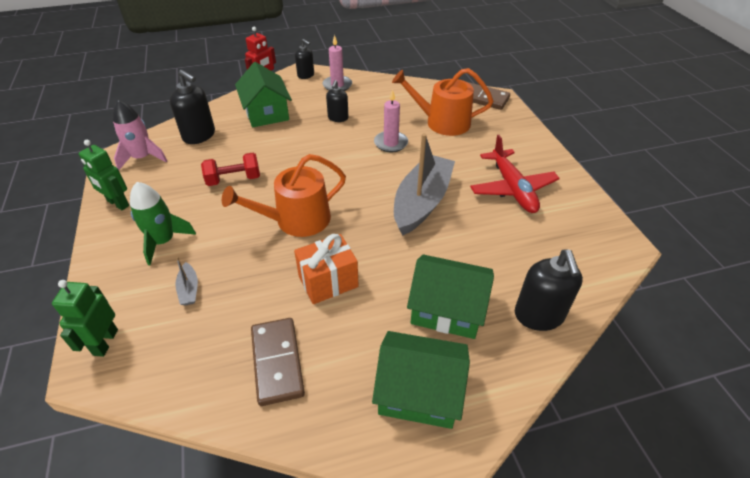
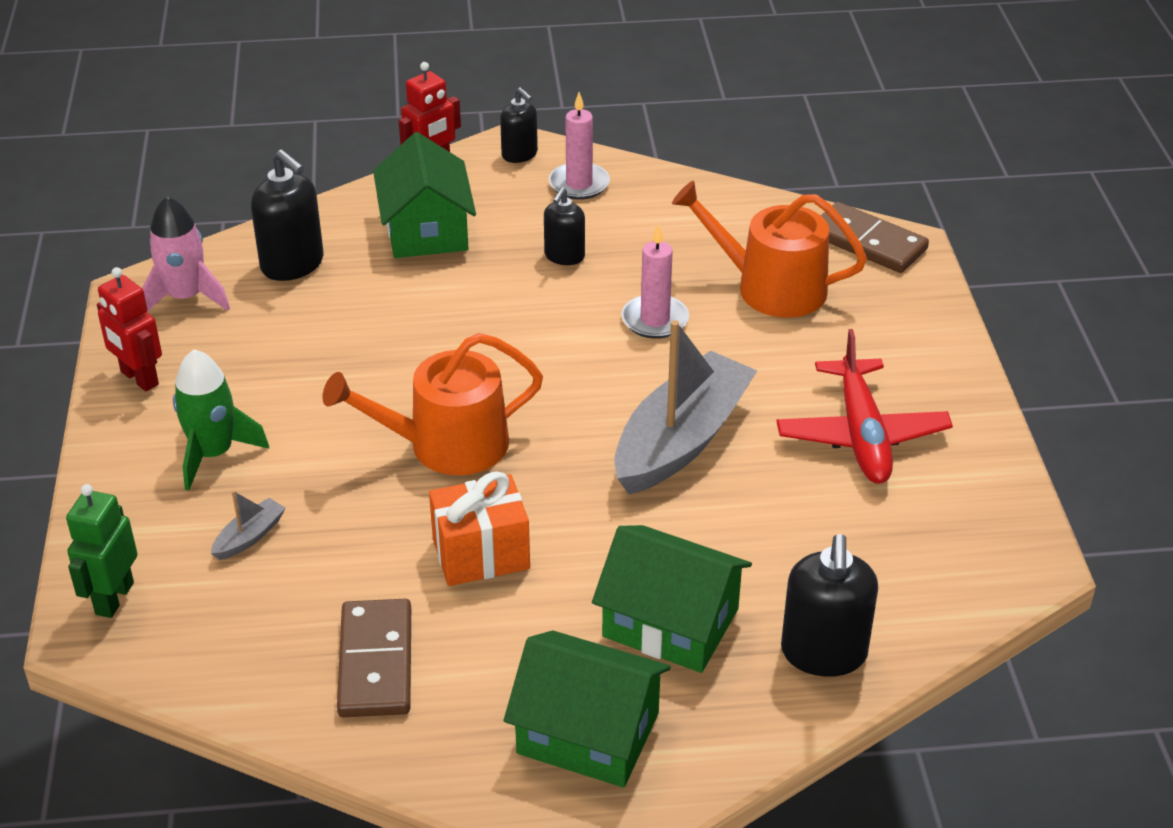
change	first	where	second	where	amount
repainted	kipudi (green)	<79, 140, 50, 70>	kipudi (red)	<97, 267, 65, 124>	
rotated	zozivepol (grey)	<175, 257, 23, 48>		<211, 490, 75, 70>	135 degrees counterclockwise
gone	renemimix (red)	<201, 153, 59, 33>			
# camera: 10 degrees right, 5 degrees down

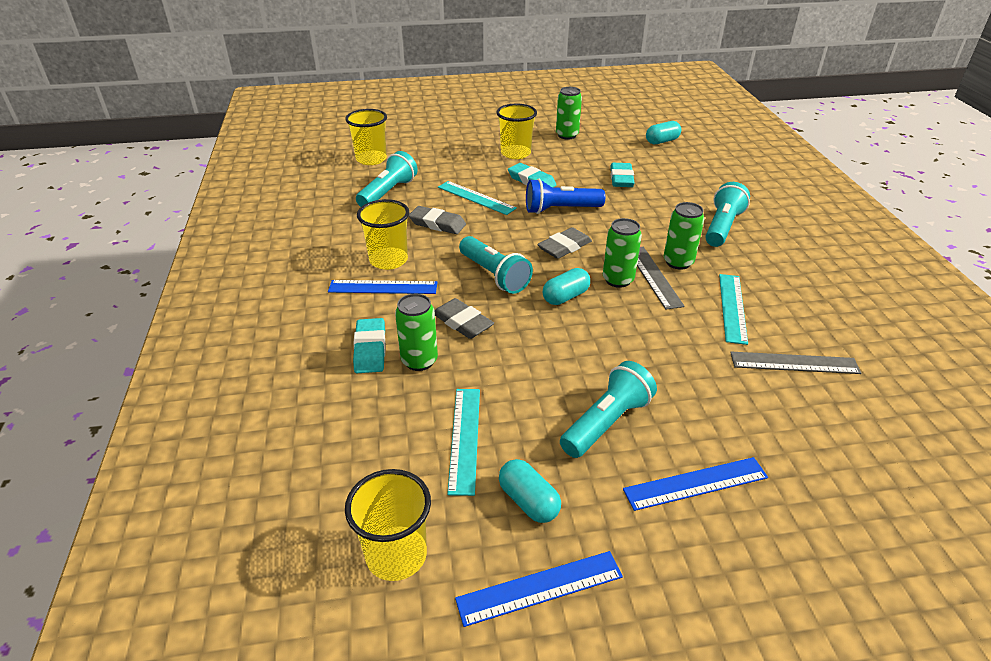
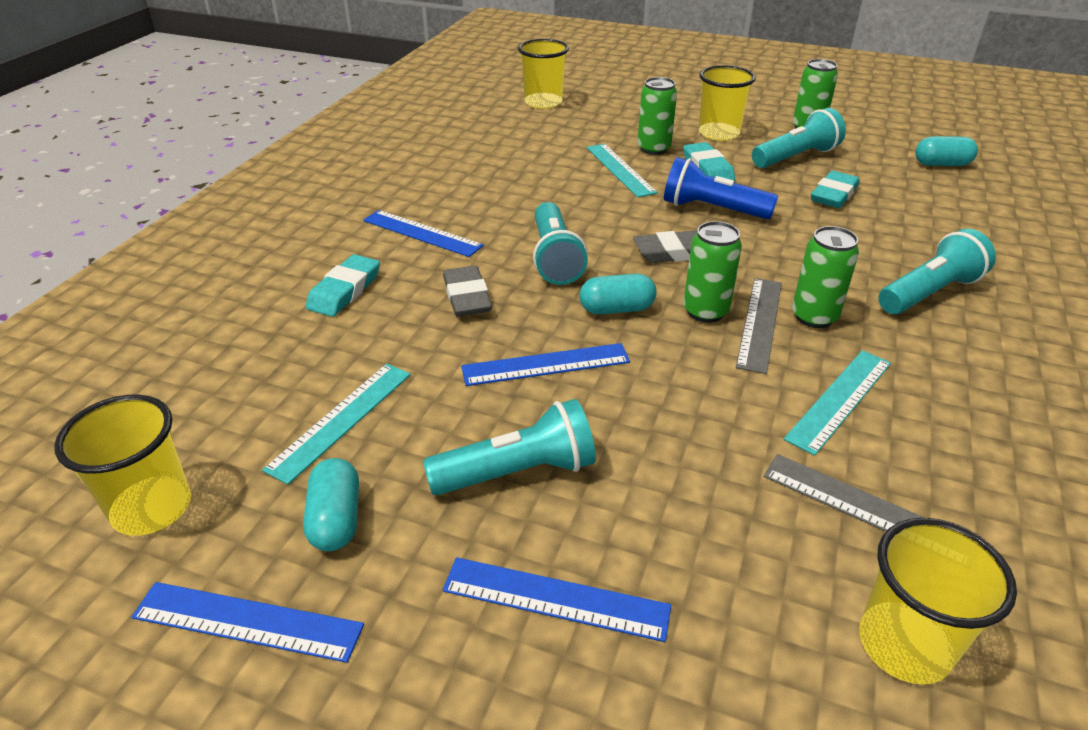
change	first	where	second	where	amount
shifted	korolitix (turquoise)	<356, 151, 62, 56>		<752, 108, 94, 60>	
shifted	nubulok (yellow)	<357, 199, 53, 71>		<859, 518, 158, 166>	
shifted	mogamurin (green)	<395, 294, 43, 77>		<637, 77, 40, 78>	
gone	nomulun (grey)	<409, 206, 57, 28>			
new			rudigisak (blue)	<461, 343, 169, 43>	
# camera: 30 degrees right, 0 degrees up

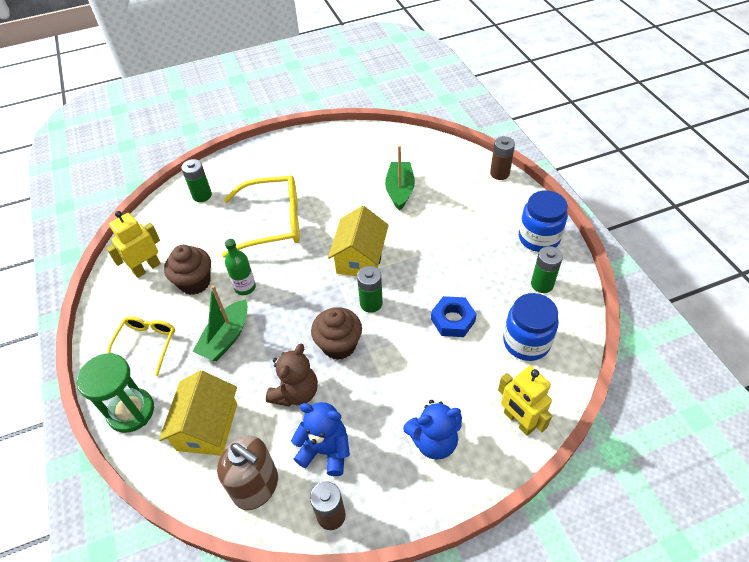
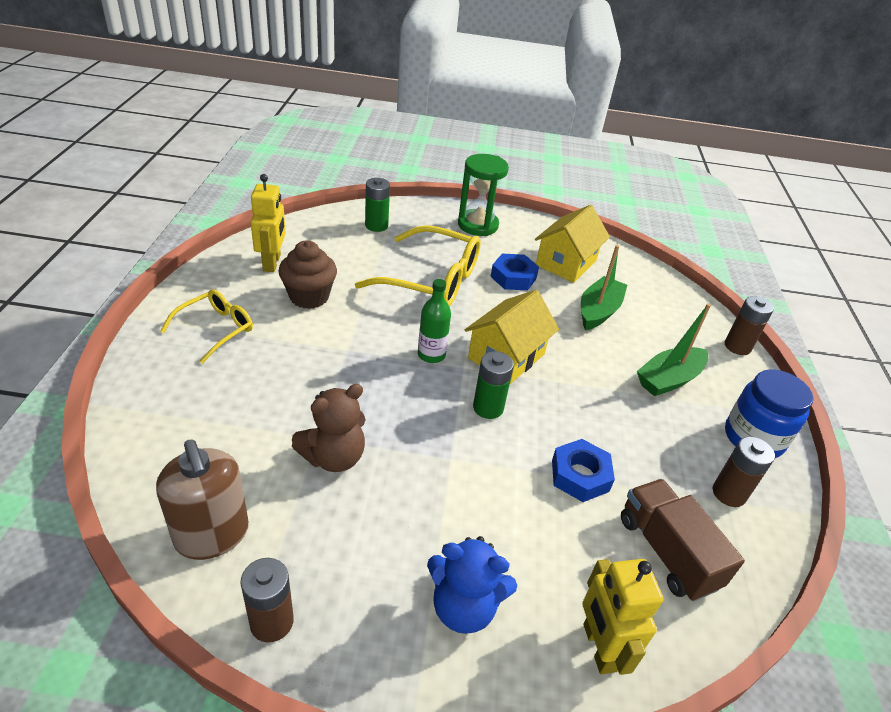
change	first	where	second	where	amount
shifted	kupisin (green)	<76, 353, 78, 80>		<458, 154, 51, 82>	
rotated	kipudi (yellow)	<106, 211, 55, 67>		<251, 174, 35, 98>	105 degrees clockwise
shifted	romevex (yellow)	<159, 371, 78, 85>		<535, 205, 75, 78>	
shifted	zozivepol (green)	<192, 285, 56, 76>		<637, 303, 74, 93>	
shifted	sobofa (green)	<225, 239, 31, 56>		<418, 279, 33, 84>	
gone	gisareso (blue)	<291, 402, 59, 74>			
gone	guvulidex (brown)	<311, 307, 51, 53>			
swapped	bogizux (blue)	<503, 293, 56, 68>	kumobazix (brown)	<621, 479, 124, 123>	
repainted	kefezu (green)	<531, 246, 32, 47>	kefezu (brown)	<713, 436, 62, 71>	
new			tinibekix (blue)	<490, 254, 49, 36>	
# camera: 20 degrees right, 10 degrees down

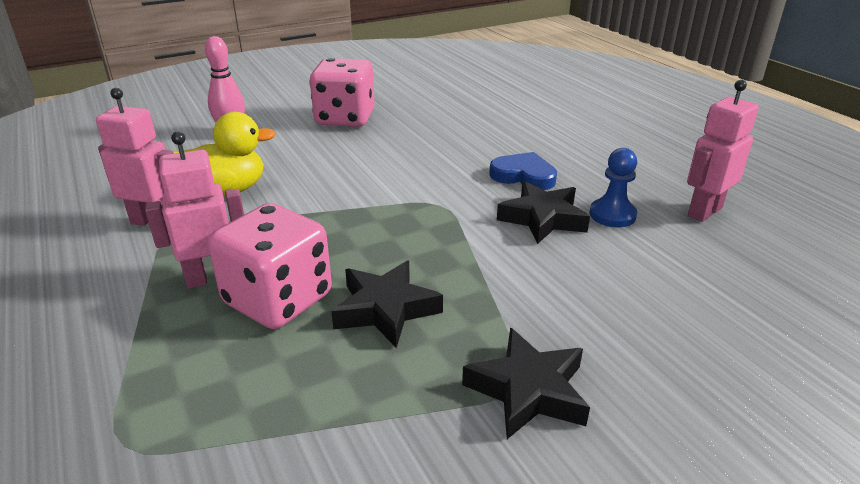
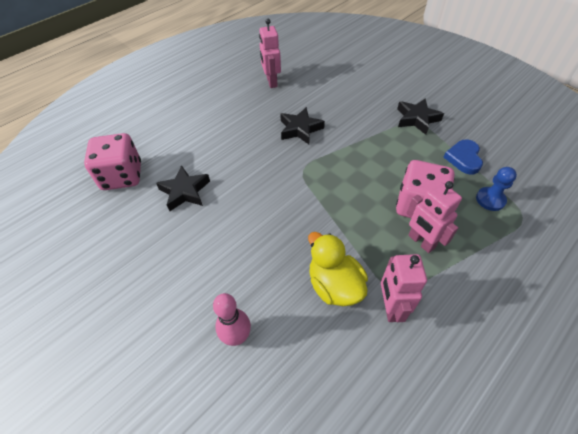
change	first	where	second	where	amount
shifted	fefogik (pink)	<310, 58, 65, 69>		<84, 133, 57, 57>	
shifted	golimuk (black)	<331, 261, 112, 87>		<156, 165, 54, 46>	
shifted	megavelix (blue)	<489, 152, 68, 38>		<444, 139, 39, 36>	
shifted	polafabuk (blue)	<590, 148, 47, 79>		<476, 167, 41, 44>	
rotated	kipudi (pink)	<687, 80, 72, 142>		<259, 19, 22, 69>	45 degrees clockwise
# camera: 105 degrees left, 20 degrees up

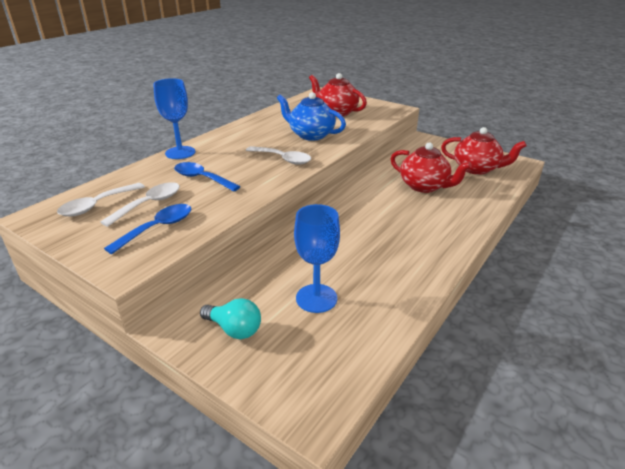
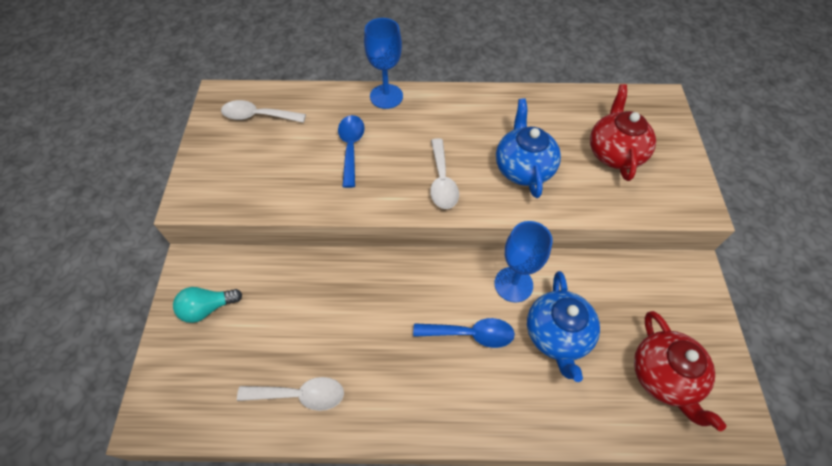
change	first	where	second	where	amount
shifted	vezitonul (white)	<100, 182, 80, 45>		<237, 377, 107, 34>	
shifted	vezitonul (blue)	<104, 204, 87, 50>		<413, 318, 102, 30>	
rotated	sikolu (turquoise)	<200, 298, 61, 41>		<173, 287, 69, 36>	75 degrees clockwise
shifted	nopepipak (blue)	<294, 204, 46, 109>		<494, 221, 59, 81>	
repainted	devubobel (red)	<390, 142, 82, 51>	devubobel (blue)	<527, 271, 73, 111>	
# camera: 55 degrees right, 25 degrees up

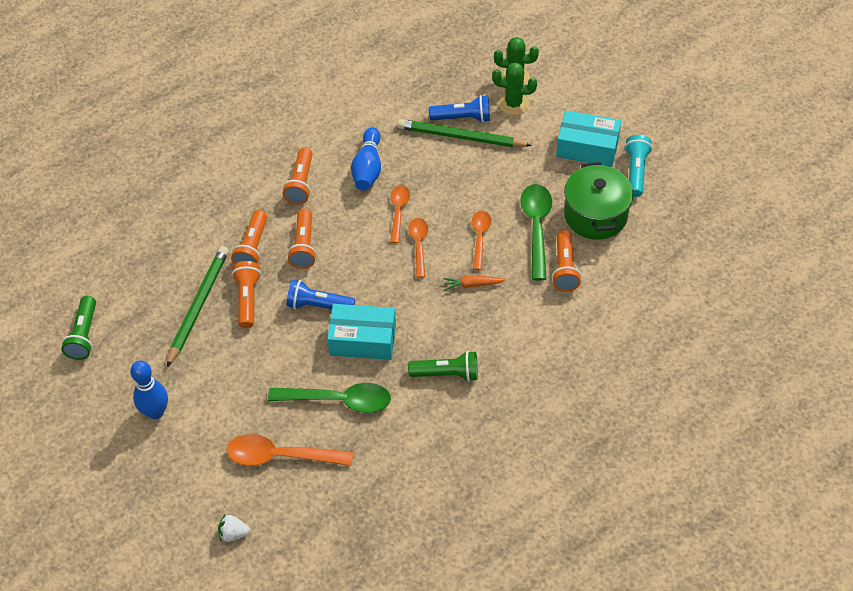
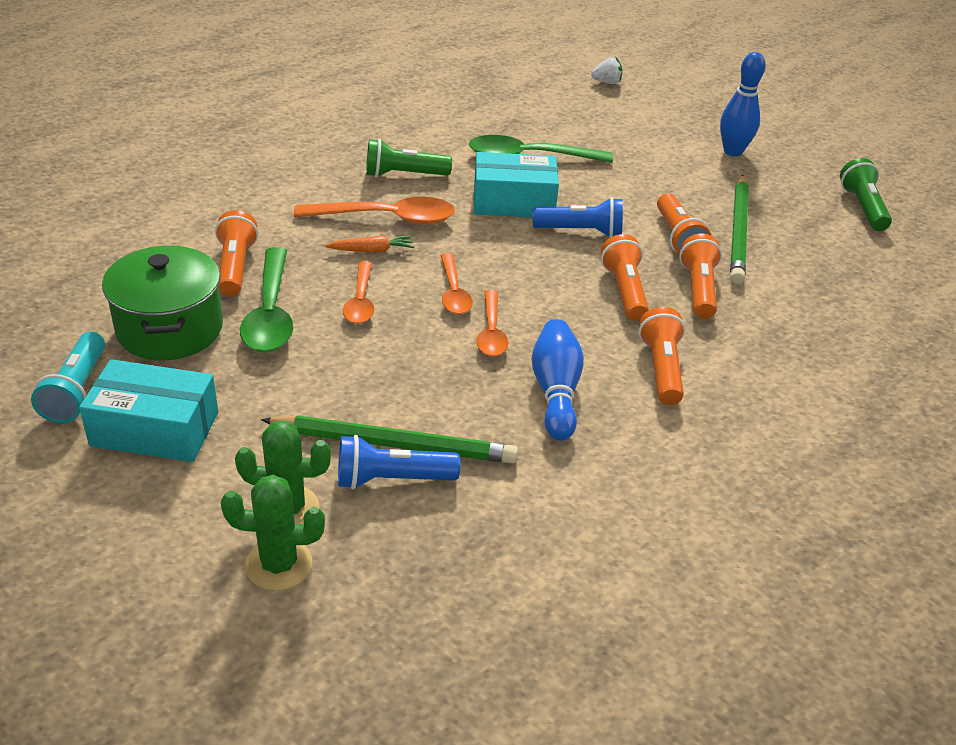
change	first	where	second	where	amount
shifted	vezitonul (orange)	<226, 434, 127, 32>		<294, 197, 161, 27>	
# camera: 170 degrees right, 15 degrees down

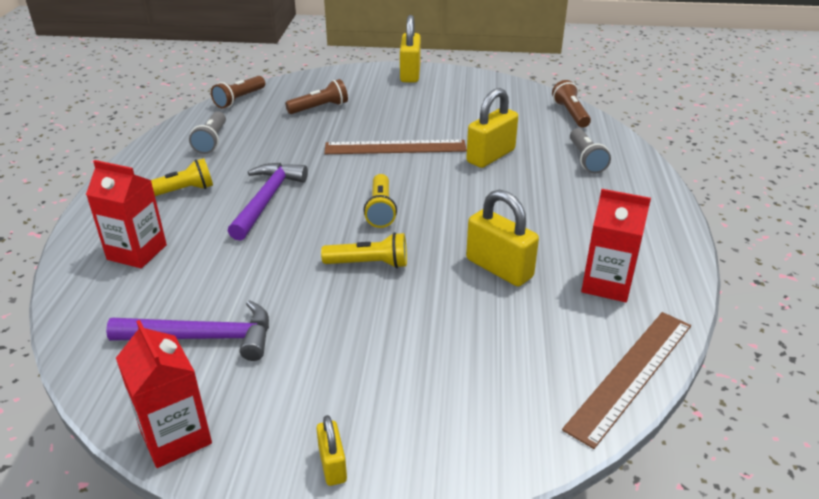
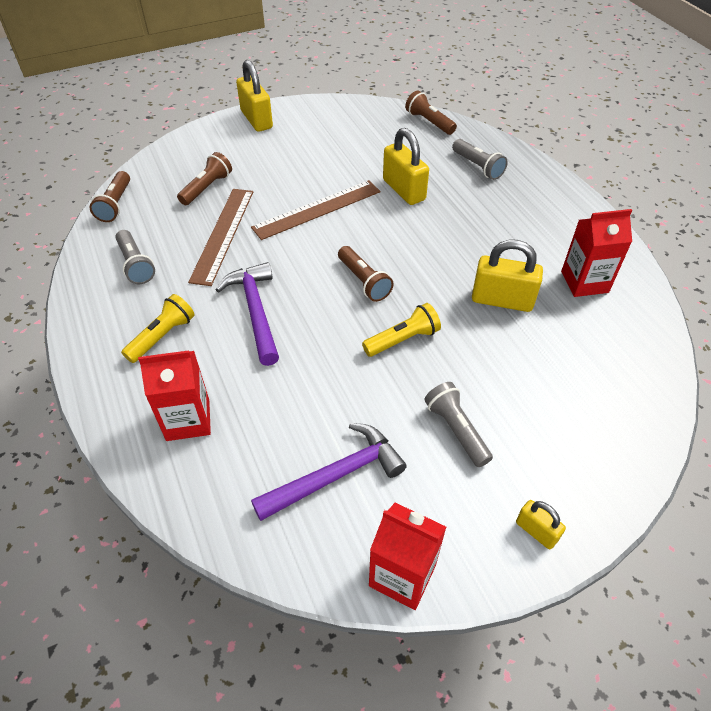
change	first	where	second	where	amount
repainted	korolitix (yellow)	<364, 174, 33, 54>	korolitix (brown)	<338, 246, 56, 56>	
rotated	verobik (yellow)	<466, 88, 52, 80>		<383, 128, 46, 77>	45 degrees counterclockwise
shifted	rudigisak (brown)	<562, 312, 129, 137>		<188, 189, 65, 97>	
new			korolitix (grey)	<424, 382, 69, 85>	
# camera: 30 degrees left, 15 degrees up

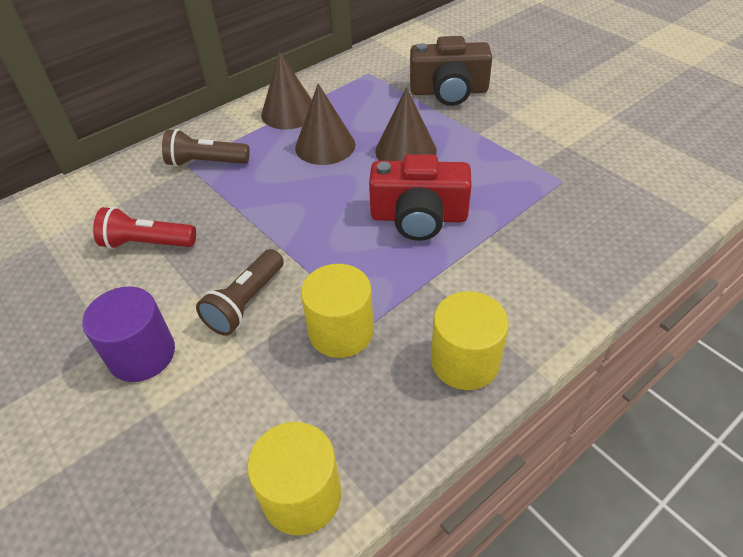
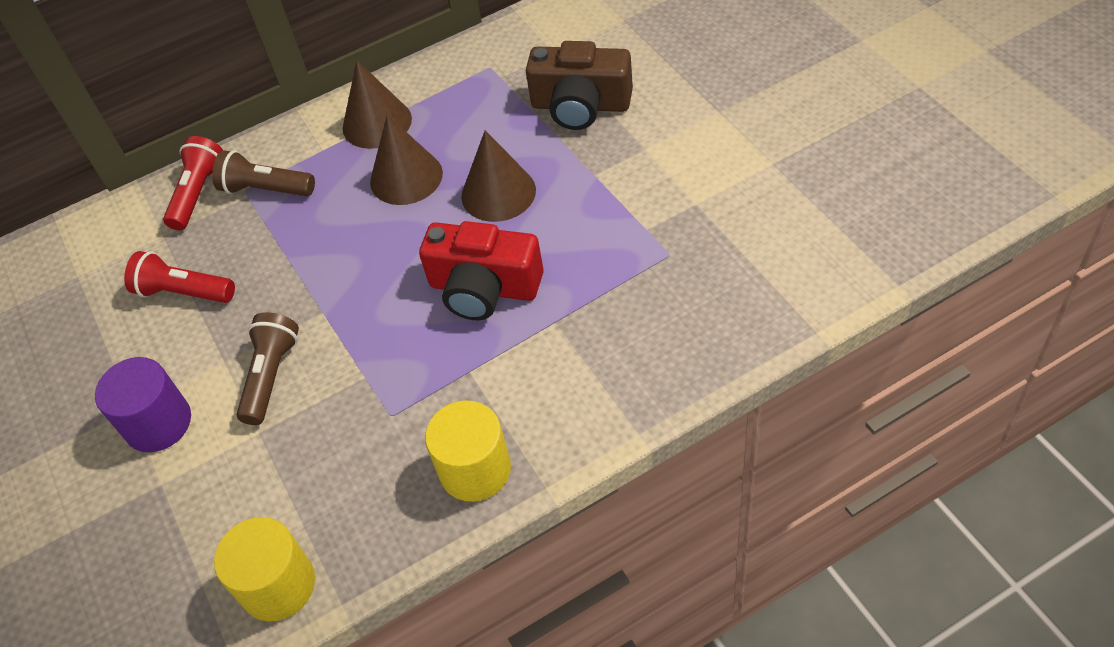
change	first	where	second	where	amount
rotated	korolitix (brown)	<196, 249, 88, 87>		<237, 312, 62, 113>	150 degrees clockwise
gone	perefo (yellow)	<301, 264, 73, 94>			
new			korolitix (red)	<163, 136, 60, 94>	
# camera: 15 degrees right, 5 degrees up

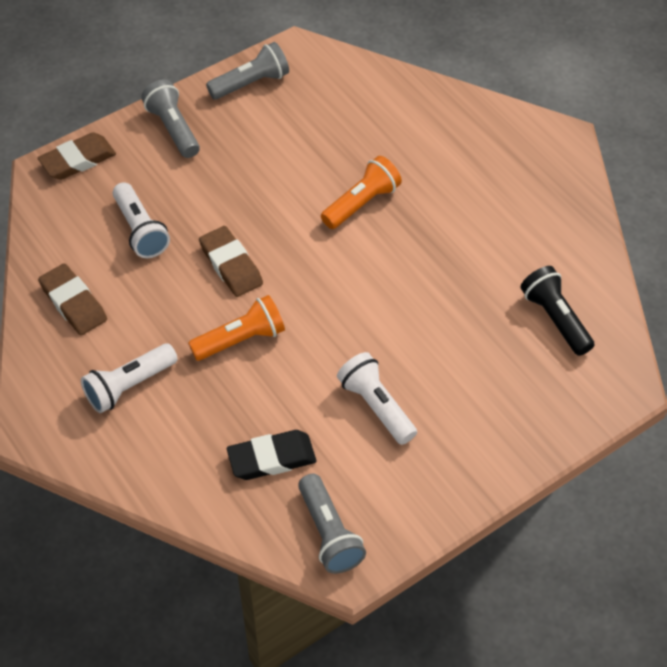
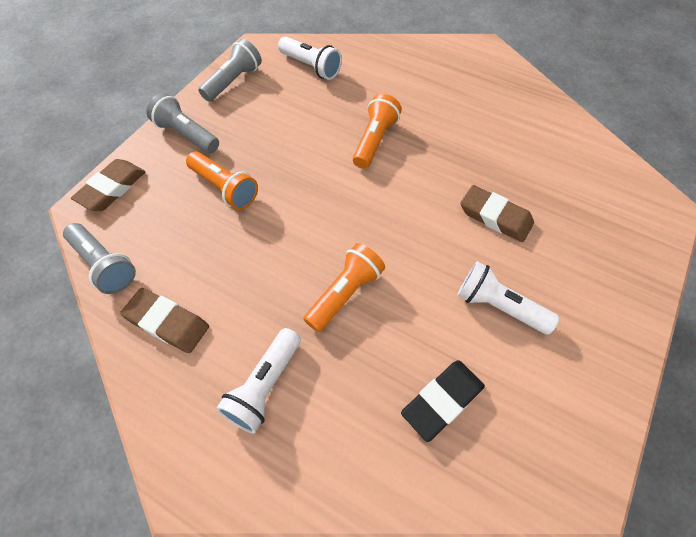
change	first	where	second	where	amount
shifted	korolitix (white)	<113, 182, 57, 76>		<278, 36, 64, 44>	
shifted	nomulun (brown)	<199, 226, 64, 71>		<460, 185, 74, 57>	
shifted	korolitix (grey)	<298, 474, 68, 100>		<63, 223, 73, 71>	
gone	korolitix (black)	<520, 266, 74, 90>			
new			korolitix (orange)	<186, 151, 72, 59>	
# camera: 25 degrees left, 5 degrees up

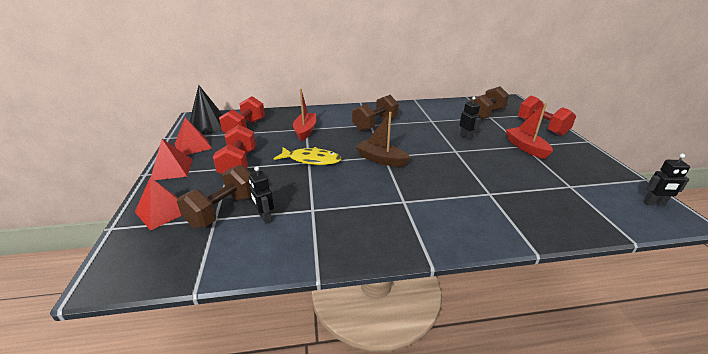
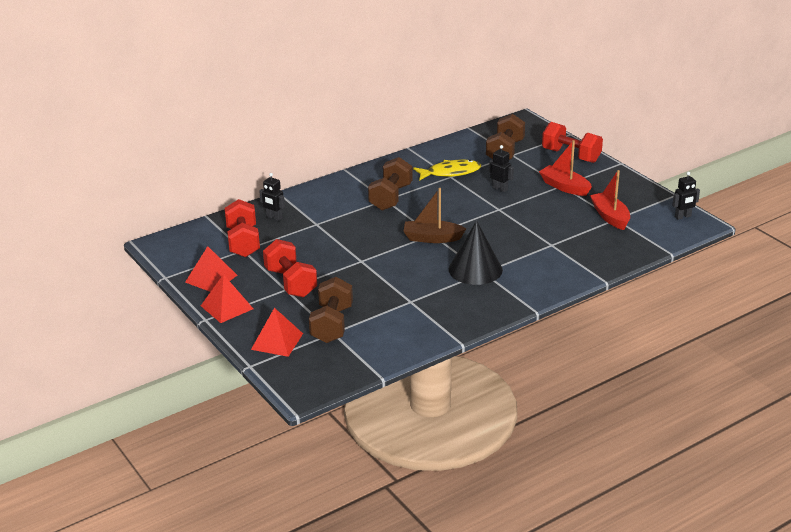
change	first	where	second	where	amount
shifted	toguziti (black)	<189, 85, 34, 50>		<449, 221, 54, 64>	
shifted	kipudi (black)	<249, 166, 25, 58>		<259, 173, 26, 48>	
shifted	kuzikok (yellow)	<274, 147, 67, 18>		<413, 160, 68, 21>	
shifted	zozivepol (red)	<293, 89, 23, 52>		<590, 170, 40, 60>	
# camera: 25 degrees left, 0 degrees up

